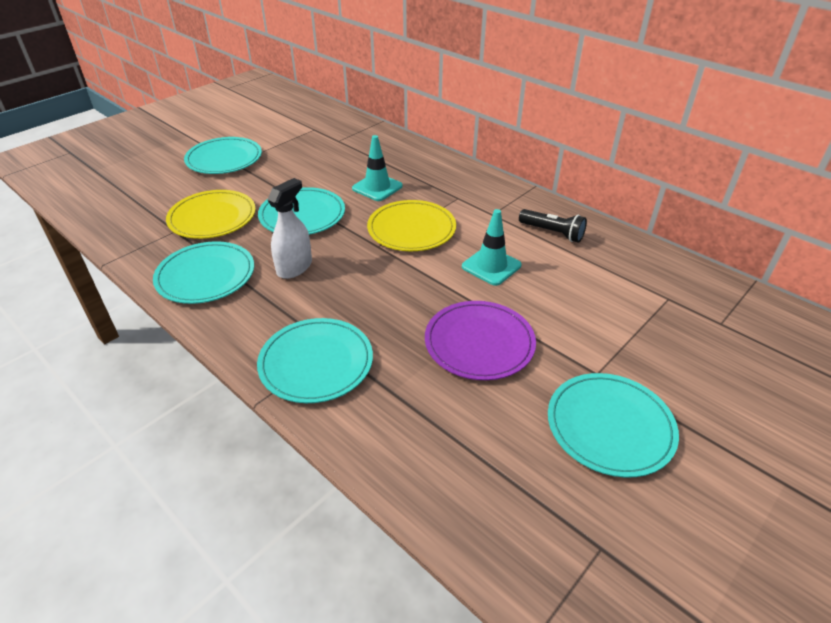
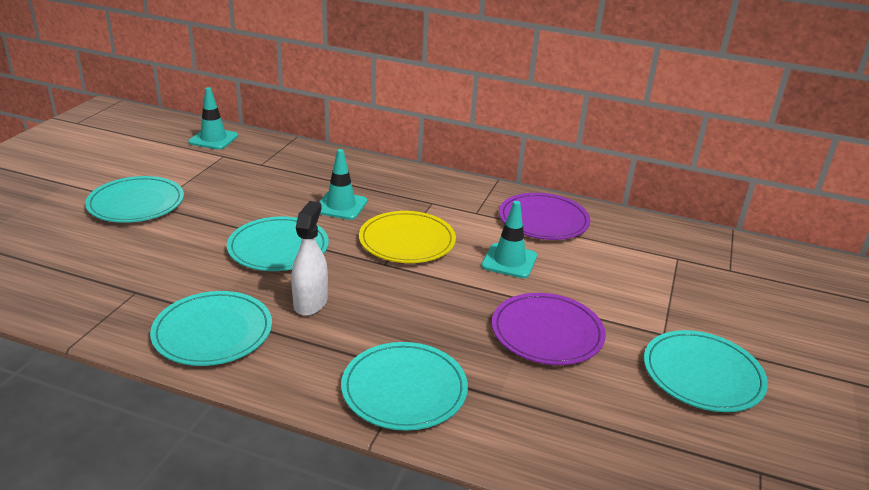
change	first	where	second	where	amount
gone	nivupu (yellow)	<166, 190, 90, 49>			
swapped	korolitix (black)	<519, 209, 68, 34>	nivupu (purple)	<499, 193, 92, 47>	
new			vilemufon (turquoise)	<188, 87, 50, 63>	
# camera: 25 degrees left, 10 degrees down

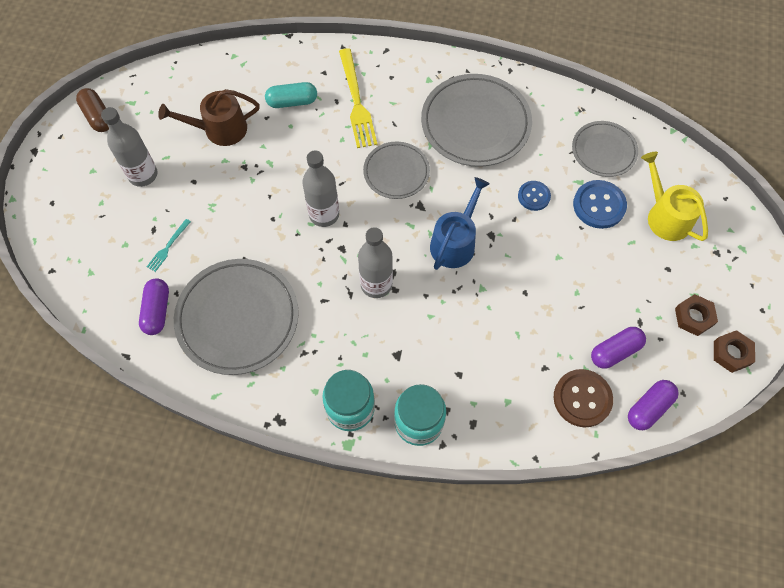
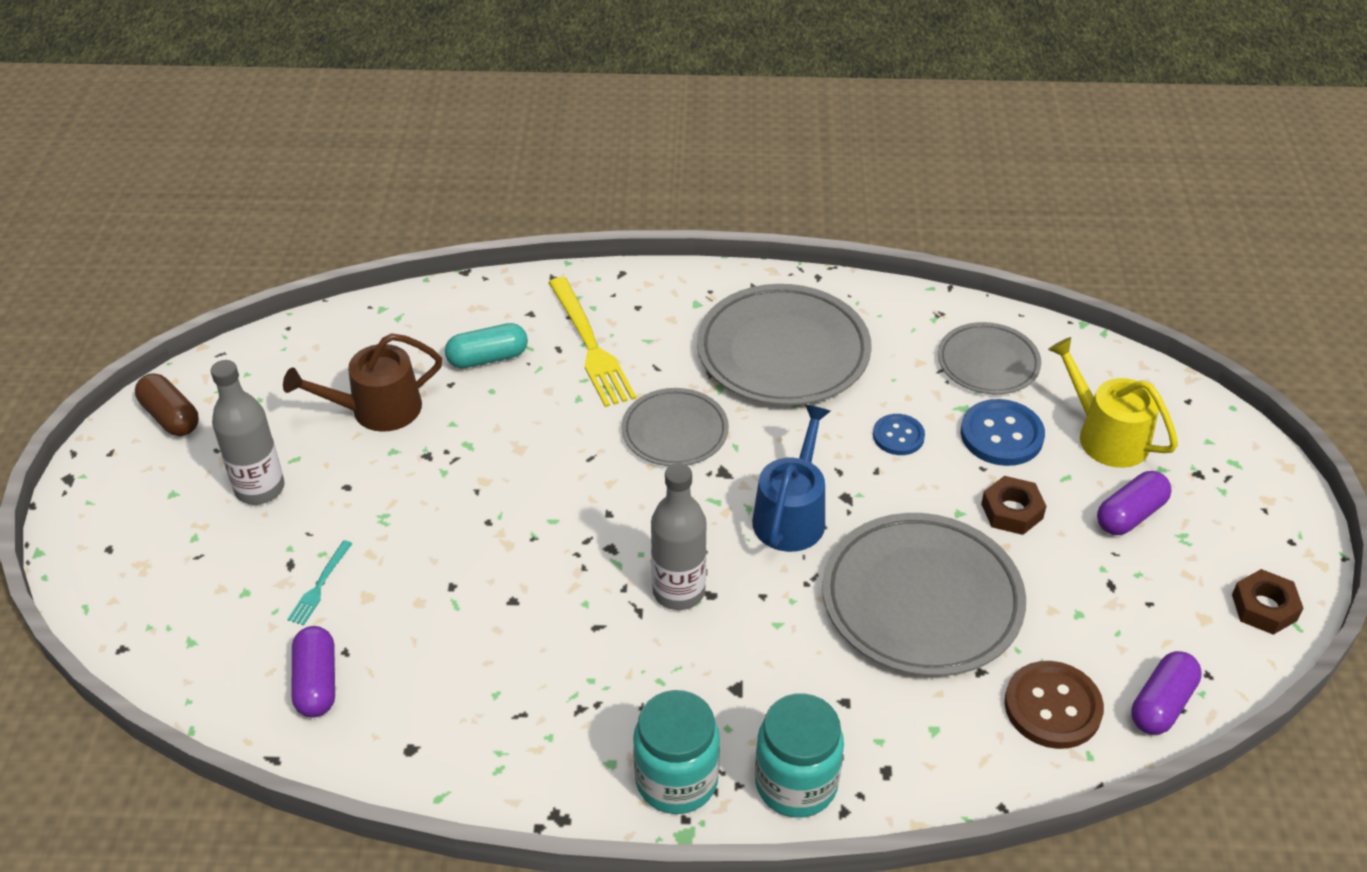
change	first	where	second	where	amount
shifted	nivupu (grey)	<174, 259, 125, 116>		<822, 513, 204, 163>	
gone	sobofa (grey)	<302, 150, 37, 77>			
shifted	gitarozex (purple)	<591, 327, 55, 42>		<1097, 471, 75, 64>	
shifted	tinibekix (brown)	<675, 294, 43, 42>		<981, 476, 66, 59>	
# camera: 10 degrees left, 20 degrees down

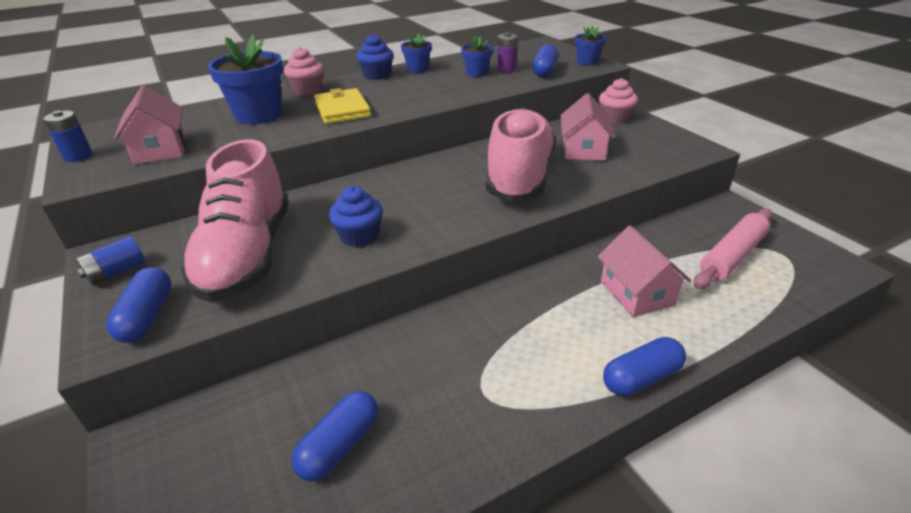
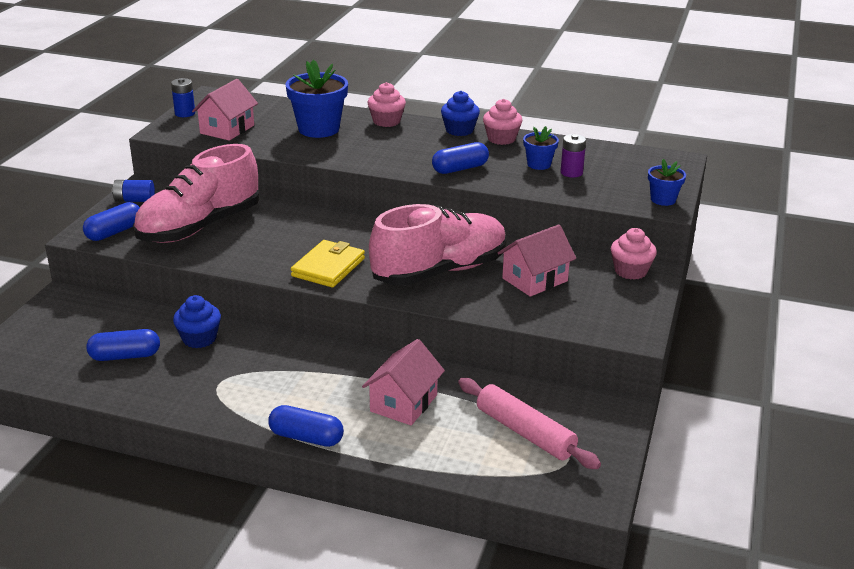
change	first	where	second	where	amount
shifted	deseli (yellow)	<314, 88, 57, 36>		<291, 240, 74, 48>	
shifted	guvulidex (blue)	<329, 186, 54, 61>		<173, 295, 48, 53>	
swapped	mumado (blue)	<401, 33, 31, 40>	guvulidex (pink)	<483, 99, 40, 46>	
shifted	gitarozex (blue)	<532, 44, 27, 33>		<432, 142, 57, 32>	
rotated	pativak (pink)	<693, 208, 80, 81>		<458, 378, 143, 91>	45 degrees clockwise
# camera: 45 degrees right, 5 degrees down

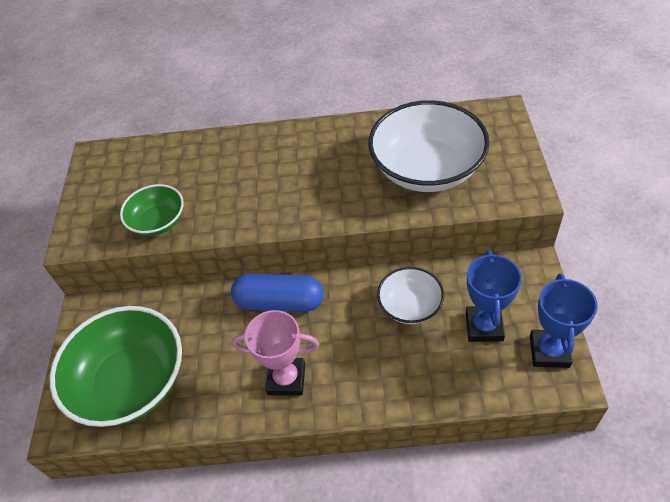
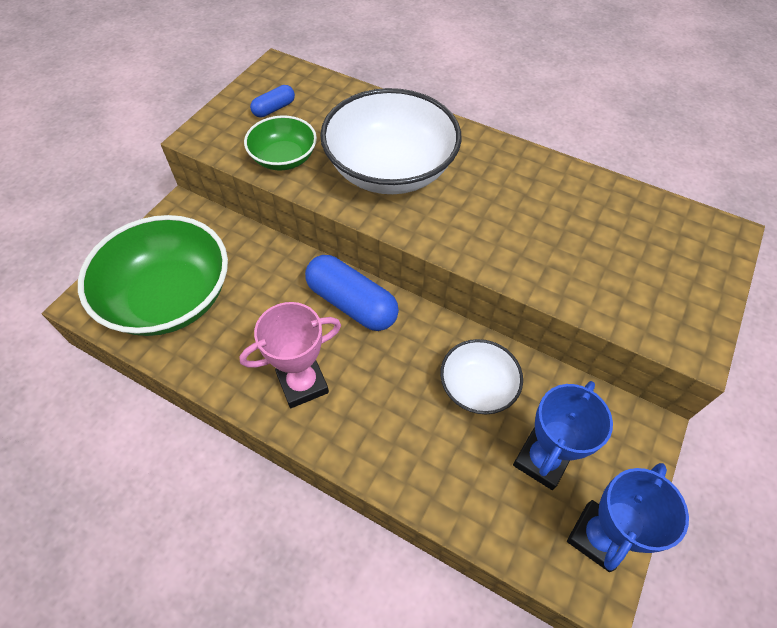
change	first	where	second	where	amount
rotated	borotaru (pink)	<232, 310, 87, 86>		<240, 302, 101, 106>	60 degrees counterclockwise
shifted	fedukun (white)	<368, 100, 122, 92>		<320, 88, 142, 106>	
new			gitarozex (blue)	<250, 85, 45, 33>	
# camera: 25 degrees right, 5 degrees up

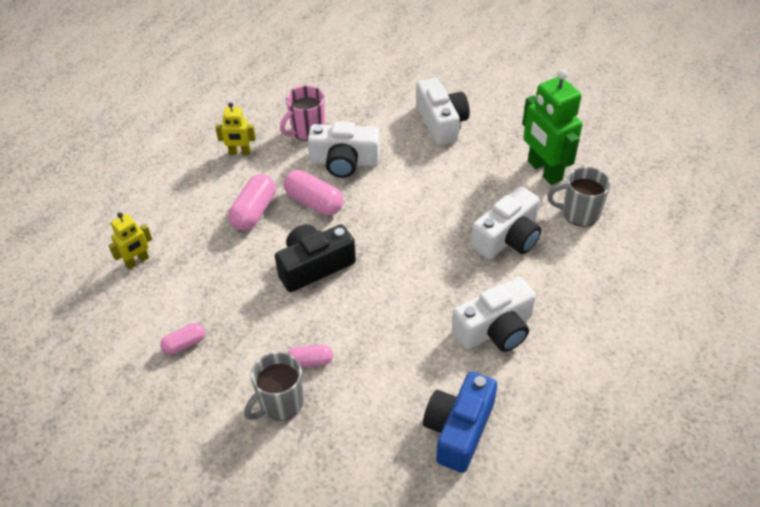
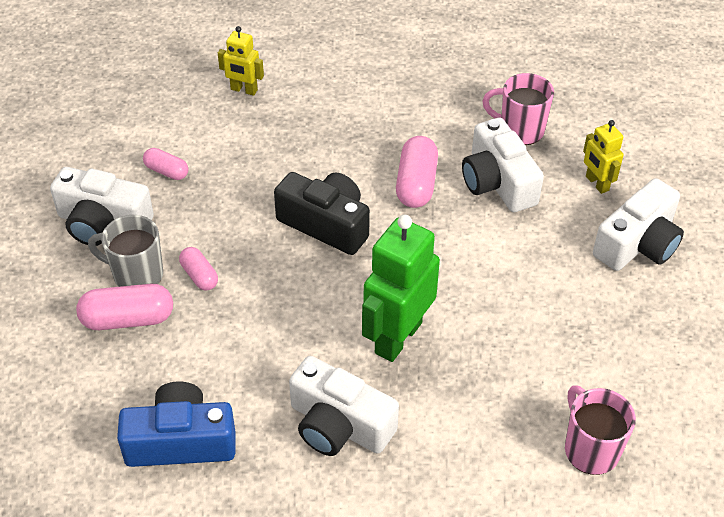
change	first	where	second	where	amount
shifted	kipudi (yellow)	<216, 102, 40, 53>		<583, 120, 41, 74>	
shifted	gitarozex (pink)	<229, 174, 47, 56>		<76, 284, 97, 46>	
shifted	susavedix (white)	<471, 186, 70, 73>		<50, 167, 104, 79>	
shifted	kipudi (green)	<522, 69, 60, 116>		<362, 215, 78, 147>	
repainted	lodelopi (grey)	<547, 167, 64, 60>	lodelopi (pink)	<565, 385, 71, 90>	
# camera: 60 degrees right, 0 degrees up

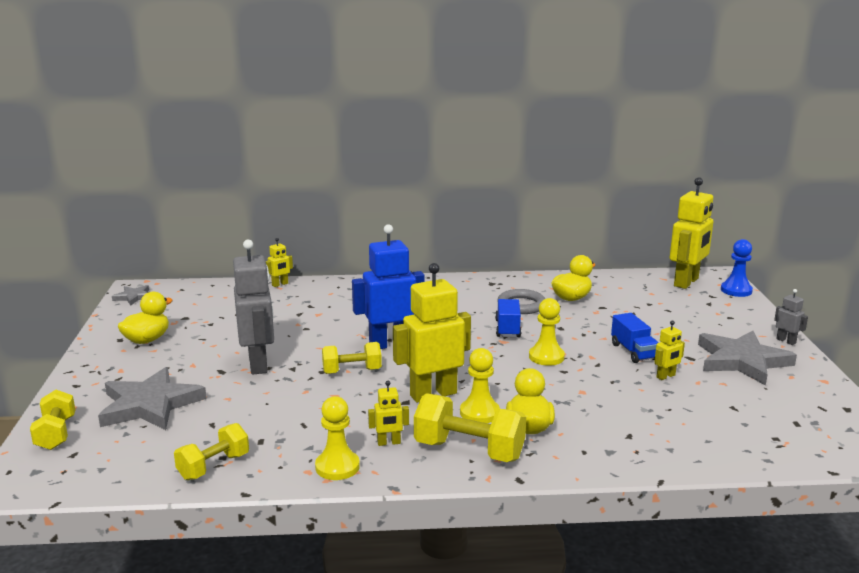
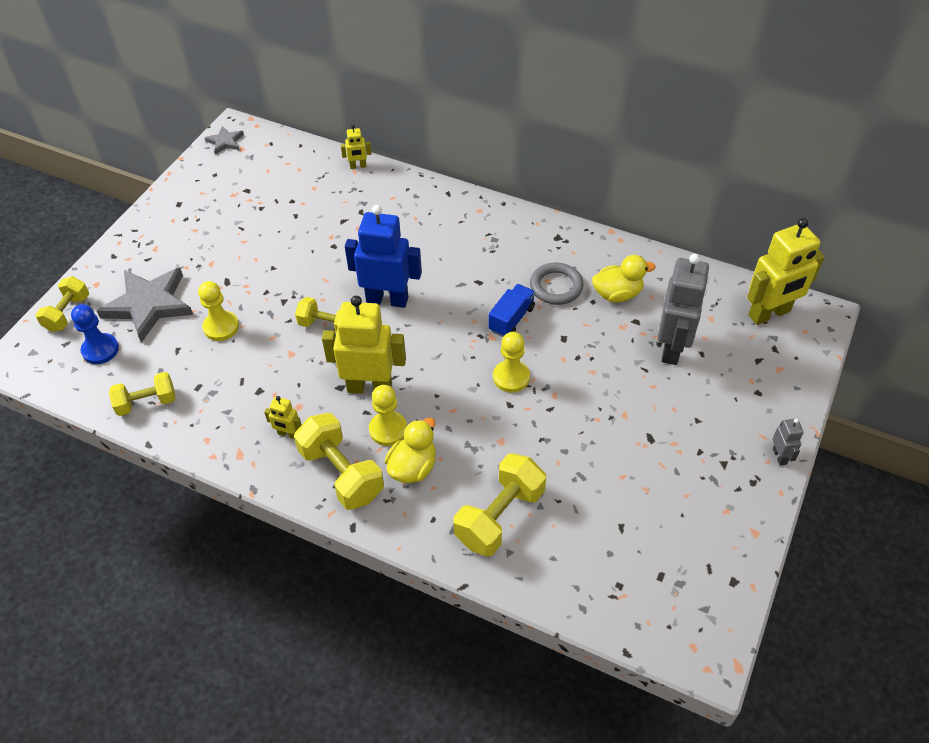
change	first	where	second	where	amount
gone	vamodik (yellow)	<118, 292, 54, 52>			
shifted	kipudi (grey)	<233, 240, 41, 135>		<657, 254, 52, 111>	
shifted	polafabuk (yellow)	<315, 396, 45, 84>		<198, 281, 41, 60>	
gone	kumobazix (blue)	<611, 313, 47, 50>			
gone	kipudi (yellow)	<654, 320, 31, 60>			
gone	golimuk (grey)	<698, 331, 99, 55>			
shifted	polafabuk (blue)	<721, 239, 32, 58>		<71, 304, 48, 60>	
new			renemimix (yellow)	<454, 453, 92, 104>	
# camera: 30 degrees right, 30 degrees up

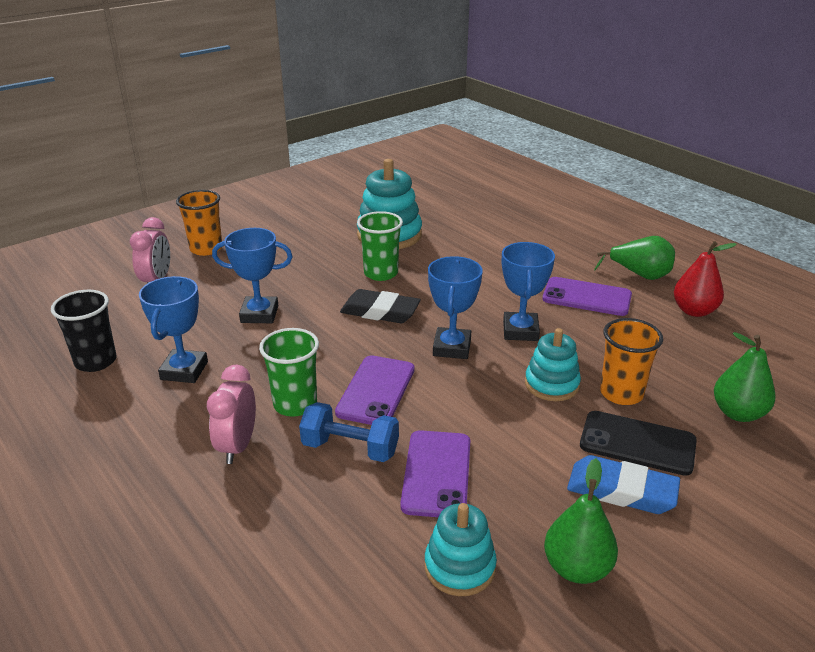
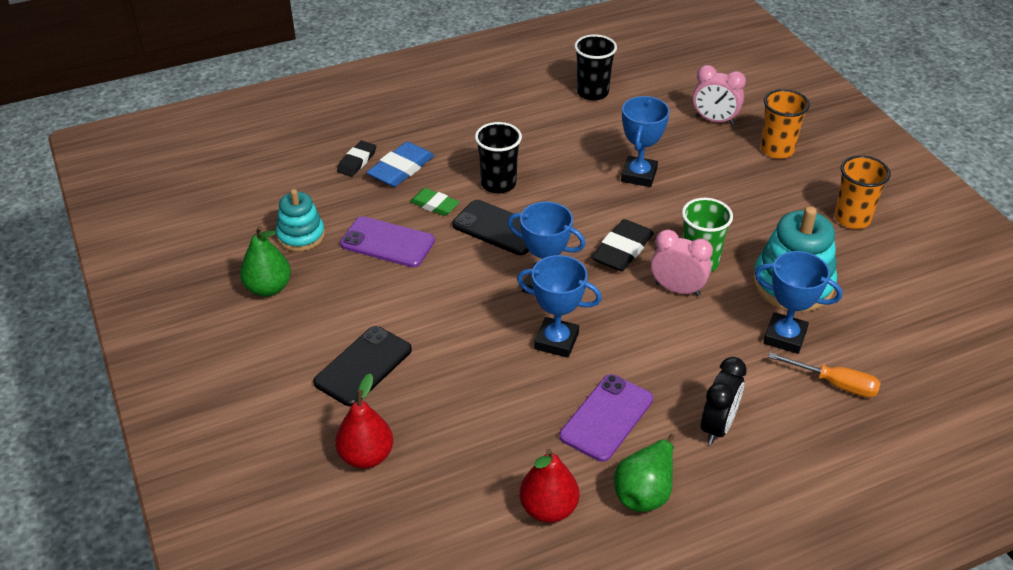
change	first	where	second	where	amount
shifted	borotaru (blue)	<139, 276, 69, 107>		<755, 251, 87, 103>	
shifted	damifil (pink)	<207, 365, 49, 99>		<651, 229, 62, 67>	
repainted	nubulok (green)	<259, 328, 60, 89>	nubulok (black)	<475, 122, 47, 72>	
swapped	renemimix (blue)	<299, 402, 100, 60>	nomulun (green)	<410, 188, 50, 28>	
repainted	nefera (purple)	<335, 355, 79, 70>	nefera (black)	<452, 200, 77, 55>	
gone	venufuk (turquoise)	<525, 328, 56, 73>			
shifted	nomulun (blue)	<567, 455, 113, 59>		<366, 142, 68, 45>	
shifted	nubulok (orange)	<600, 318, 63, 87>		<834, 155, 57, 74>	
repainted	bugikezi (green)	<714, 332, 62, 90>	bugikezi (red)	<335, 373, 58, 96>	
new			nomulun (black)	<337, 141, 39, 36>	
new			damifil (black)	<701, 357, 46, 87>	
new			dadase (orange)	<768, 352, 113, 45>	
# camera: 105 degrees right, 10 degrees up

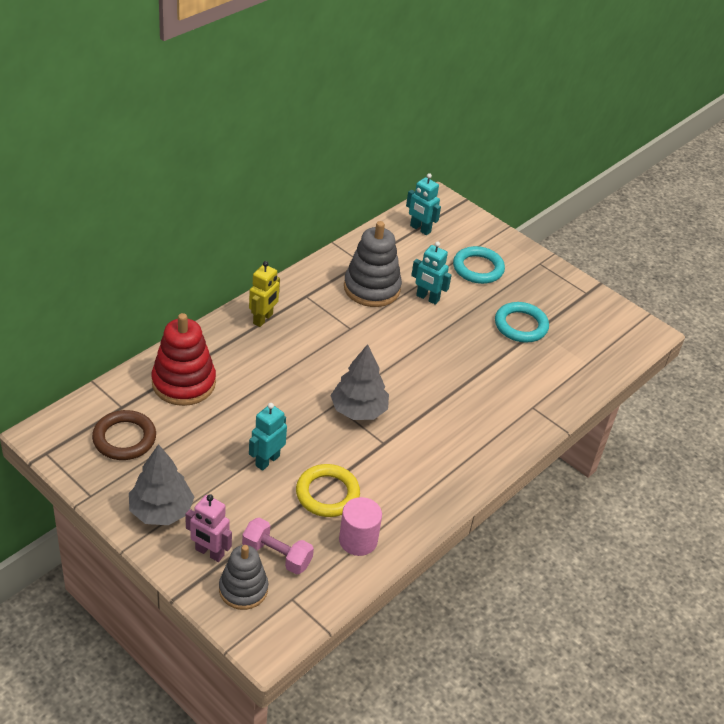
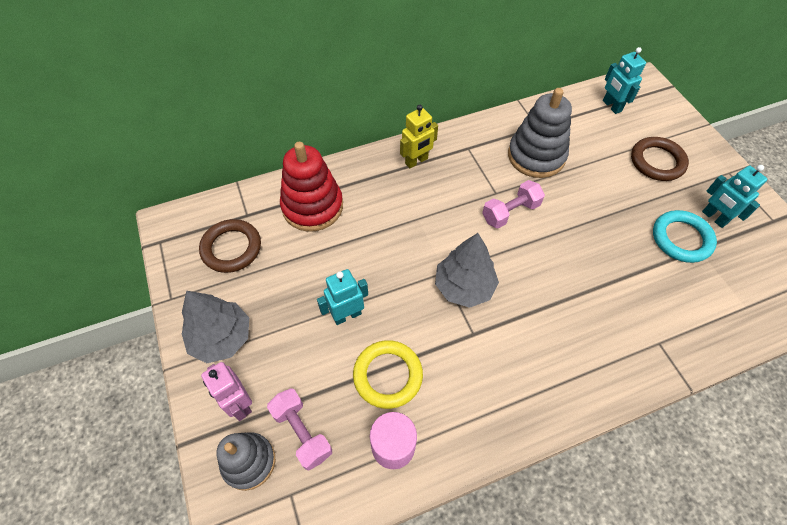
change	first	where	second	where	amount
shifted	kipudi (turquoise)	<411, 241, 41, 64>		<702, 165, 65, 63>	
repainted	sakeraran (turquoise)	<453, 246, 52, 38>	sakeraran (brown)	<631, 137, 58, 44>	
new			renemimix (pink)	<482, 180, 63, 49>	
# camera: 30 degrees right, 15 degrees up

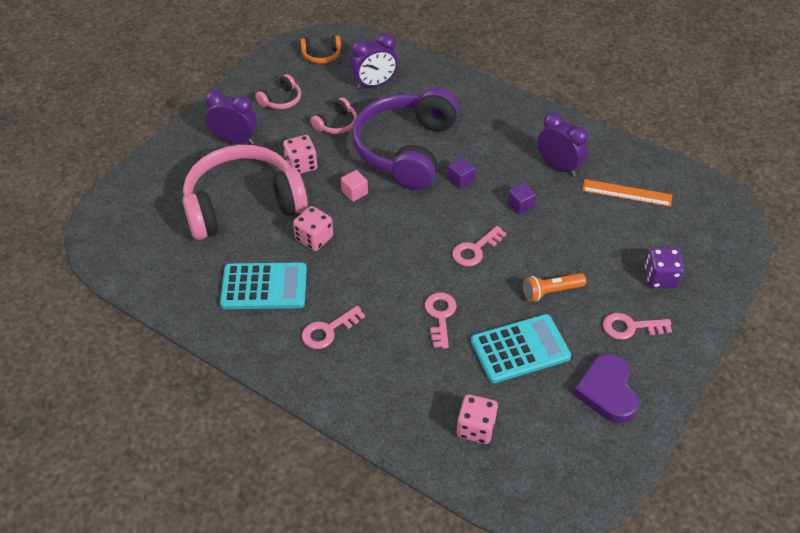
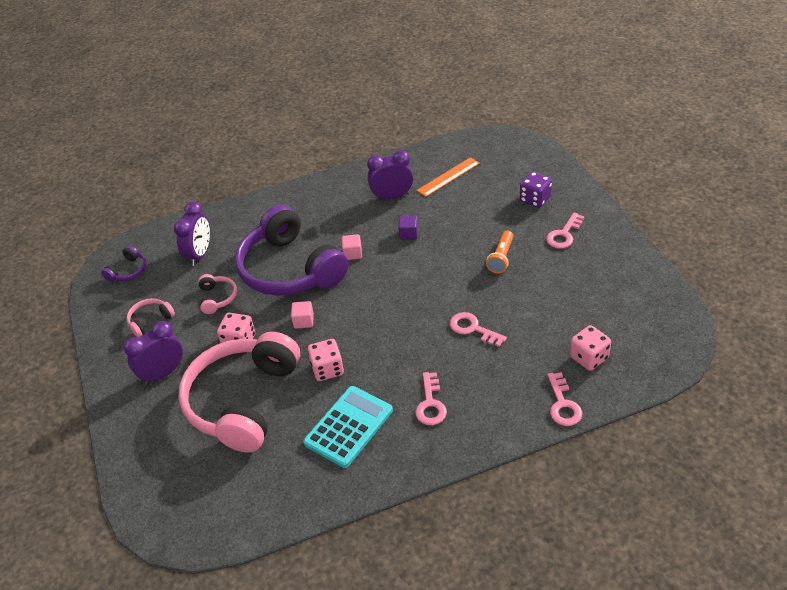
change	first	where	second	where	amount
rotated	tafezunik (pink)	<255, 74, 46, 35>		<127, 298, 48, 40>	120 degrees counterclockwise
repainted	tafezunik (orange)	<301, 35, 40, 28>	tafezunik (purple)	<101, 245, 46, 37>	
repainted	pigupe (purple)	<448, 158, 27, 31>	pigupe (pink)	<342, 234, 20, 26>	
shifted	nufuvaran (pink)	<452, 226, 54, 40>		<547, 372, 35, 54>	
gone	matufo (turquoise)	<471, 314, 100, 69>			
gone	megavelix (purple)	<573, 354, 66, 69>			
# camera: 50 degrees left, 5 degrees down

